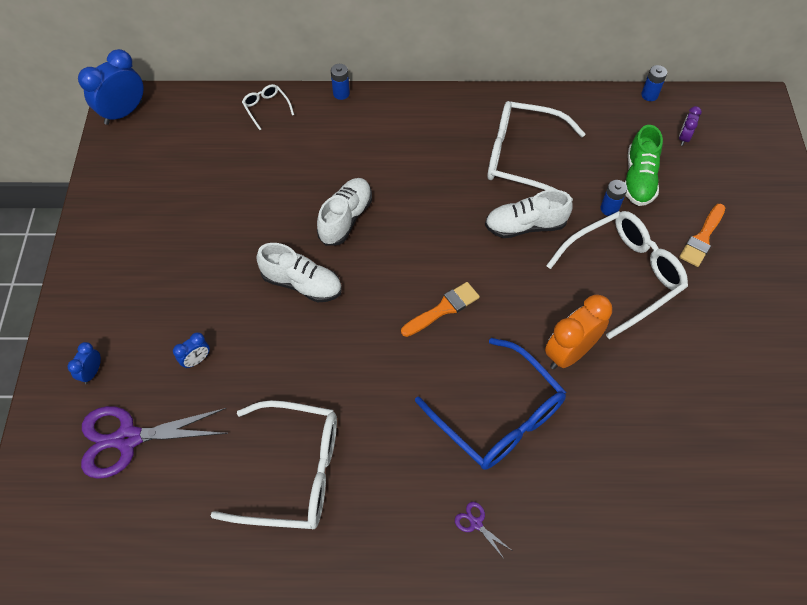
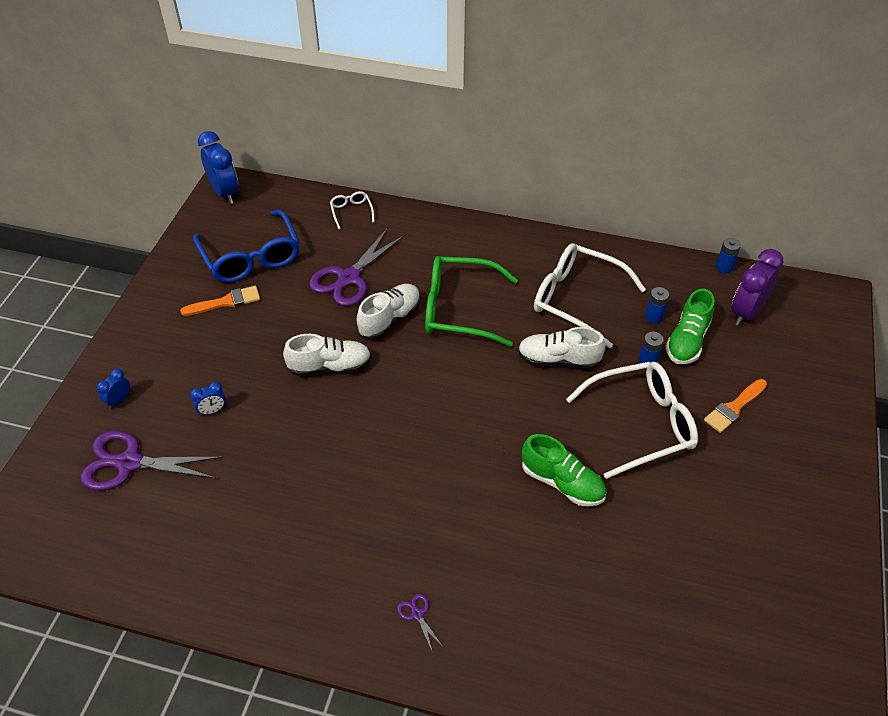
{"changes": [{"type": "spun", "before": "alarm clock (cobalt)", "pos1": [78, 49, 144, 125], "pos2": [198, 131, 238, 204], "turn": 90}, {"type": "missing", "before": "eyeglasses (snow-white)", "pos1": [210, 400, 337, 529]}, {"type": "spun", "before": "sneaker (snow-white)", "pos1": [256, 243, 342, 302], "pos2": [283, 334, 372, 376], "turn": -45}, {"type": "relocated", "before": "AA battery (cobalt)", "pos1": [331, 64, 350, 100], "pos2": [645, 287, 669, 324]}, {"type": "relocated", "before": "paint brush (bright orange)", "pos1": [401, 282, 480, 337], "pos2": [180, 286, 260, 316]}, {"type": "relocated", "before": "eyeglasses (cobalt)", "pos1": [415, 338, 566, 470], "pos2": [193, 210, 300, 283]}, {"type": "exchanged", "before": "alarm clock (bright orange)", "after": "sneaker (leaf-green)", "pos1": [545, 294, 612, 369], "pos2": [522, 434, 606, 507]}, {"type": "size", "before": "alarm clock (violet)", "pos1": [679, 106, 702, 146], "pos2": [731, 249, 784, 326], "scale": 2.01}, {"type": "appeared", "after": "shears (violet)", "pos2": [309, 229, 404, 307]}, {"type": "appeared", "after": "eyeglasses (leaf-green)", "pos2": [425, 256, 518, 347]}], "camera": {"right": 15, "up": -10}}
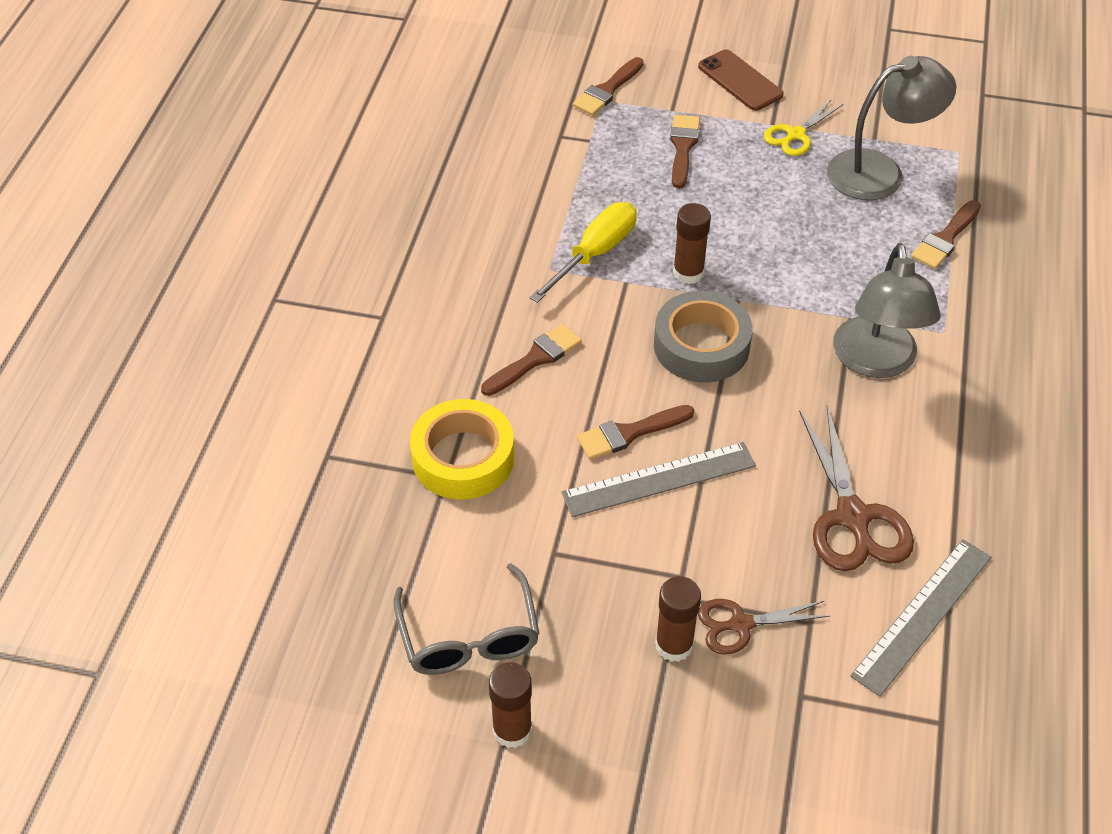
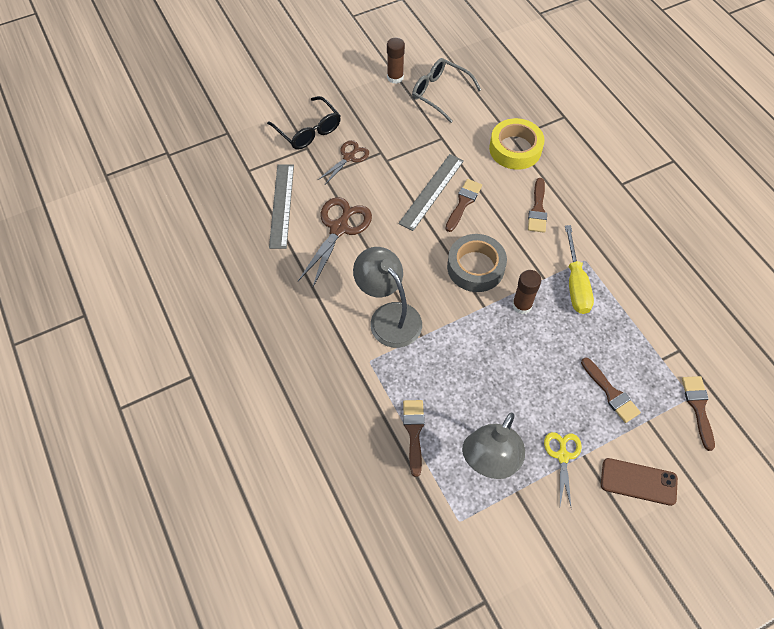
{"changes": [{"type": "missing", "before": "glue (dark brown)", "pos1": [655, 576, 701, 662]}, {"type": "spun", "before": "shears (dark brown)", "pos1": [799, 406, 914, 571], "pos2": [298, 197, 372, 289], "turn": 75}, {"type": "appeared", "after": "eyeglasses (ebony)", "pos2": [267, 96, 341, 149]}], "camera": {"right": 140, "up": 10}}
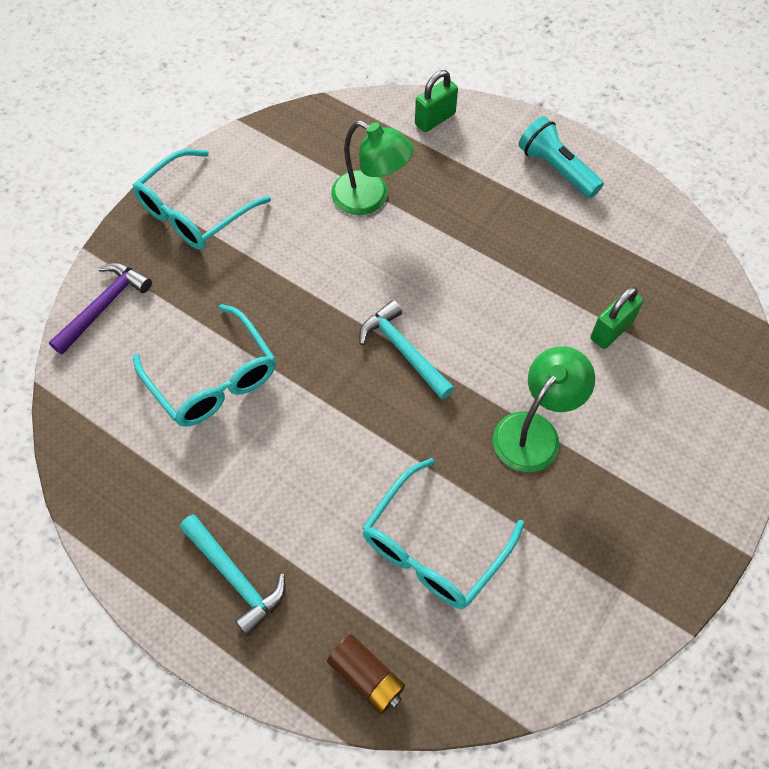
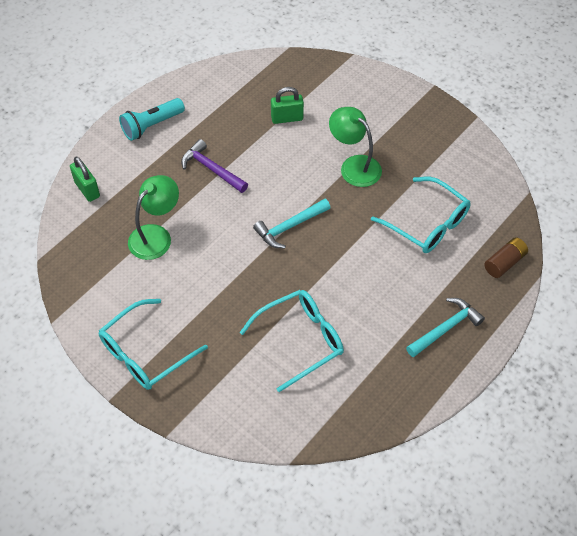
{"changes": [{"type": "relocated", "before": "claw hammer (violet)", "pos1": [49, 263, 152, 355], "pos2": [181, 139, 248, 193]}, {"type": "spun", "before": "eyeglasses (teal)", "pos1": [133, 149, 271, 250], "pos2": [99, 299, 208, 390], "turn": 90}, {"type": "spun", "before": "padlock (leaf-green)", "pos1": [590, 286, 643, 349], "pos2": [271, 87, 304, 124], "turn": -60}], "camera": {"right": -85, "up": -5}}
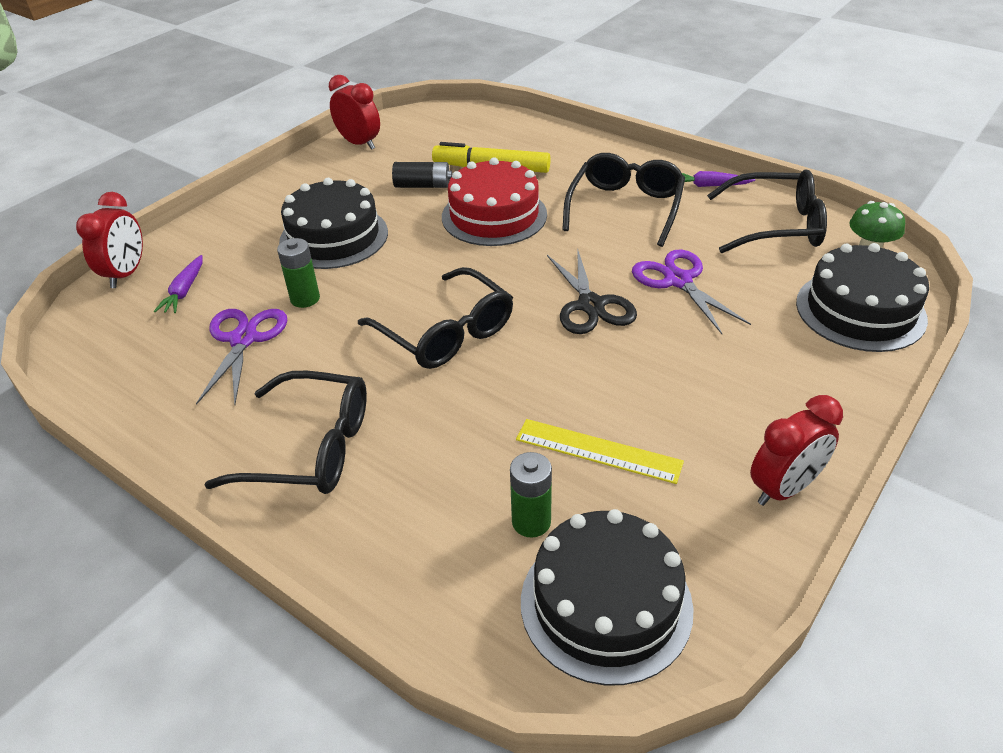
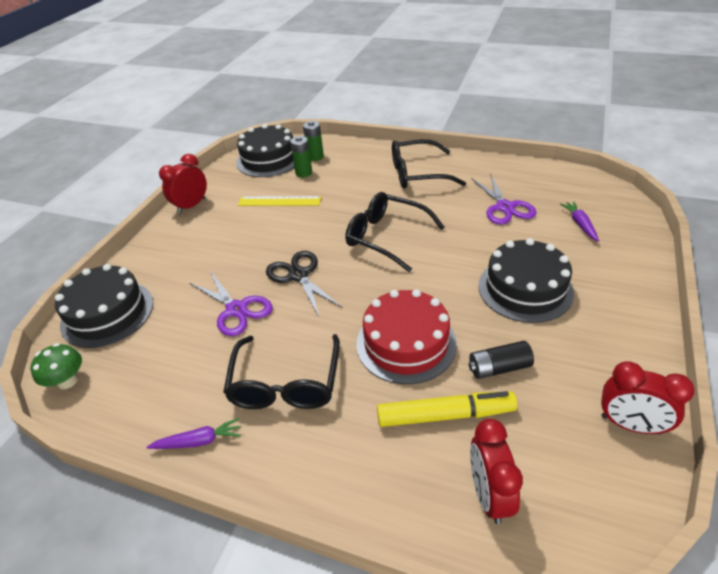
{"changes": [{"type": "relocated", "before": "alarm clock (red)", "pos1": [76, 192, 143, 288], "pos2": [470, 419, 523, 524]}, {"type": "relocated", "before": "AA battery (leaf-green)", "pos1": [277, 238, 320, 308], "pos2": [303, 121, 324, 161]}, {"type": "missing", "before": "eyeglasses (ebony)", "pos1": [707, 170, 827, 253]}], "camera": {"right": 165, "up": 0}}
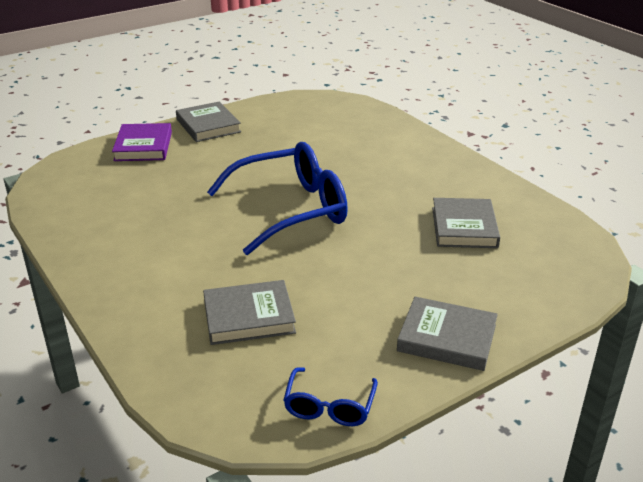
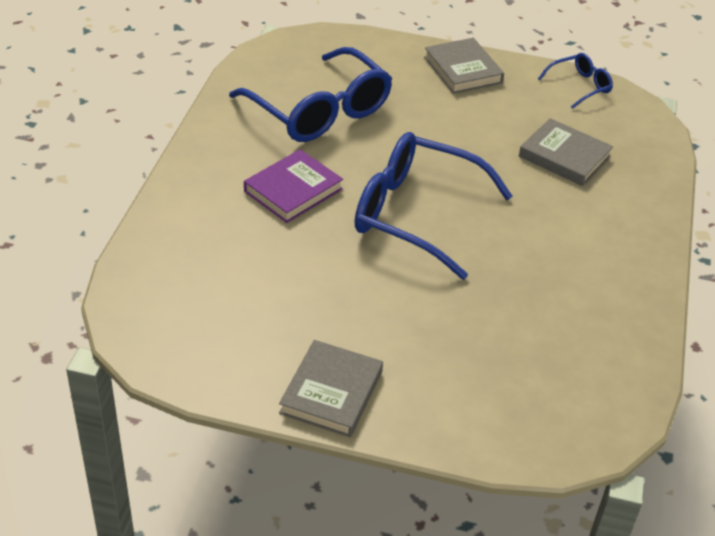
{"changes": [{"type": "relocated", "before": "hardback (violet)", "pos1": [112, 123, 172, 161], "pos2": [244, 149, 343, 223]}, {"type": "exchanged", "before": "hardback (ash-grey)", "after": "eyeglasses (cobalt)", "pos1": [432, 198, 500, 248], "pos2": [229, 47, 392, 142]}], "camera": {"right": -135, "up": 10}}
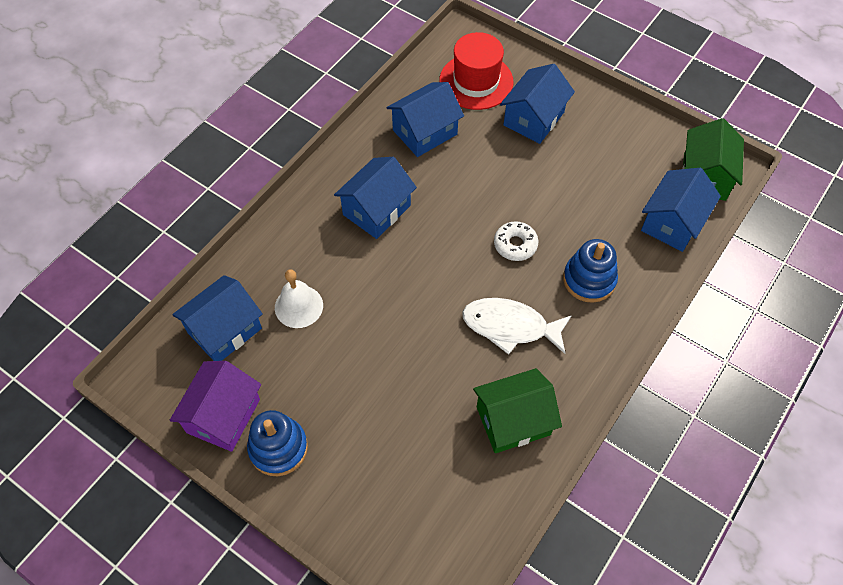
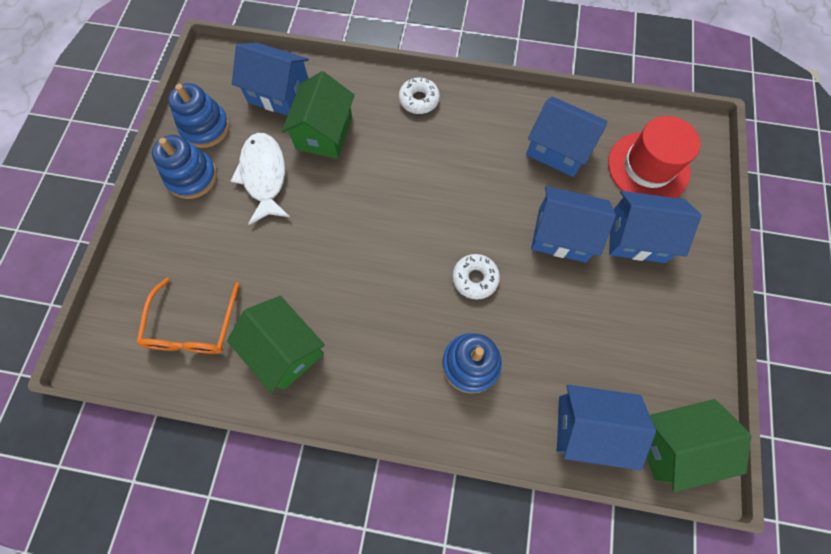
{"changes": [{"type": "exchanged", "before": "cottage (violet)", "after": "ring stacker (cobalt)", "pos1": [170, 361, 261, 452], "pos2": [168, 83, 230, 148]}, {"type": "exchanged", "before": "bell (snow-white)", "after": "cottage (leaf-green)", "pos1": [275, 269, 323, 328], "pos2": [281, 71, 355, 159]}, {"type": "relocated", "before": "cottage (cobalt)", "pos1": [334, 157, 417, 239], "pos2": [531, 186, 616, 263]}, {"type": "relocated", "before": "fish figure (snow-white)", "pos1": [462, 298, 572, 355], "pos2": [231, 133, 290, 225]}, {"type": "appeared", "after": "eyeglasses (bright orange)", "pos2": [136, 278, 240, 354]}, {"type": "appeared", "after": "donut (snow-white)", "pos2": [399, 77, 440, 114]}], "camera": {"right": 65, "up": 10}}
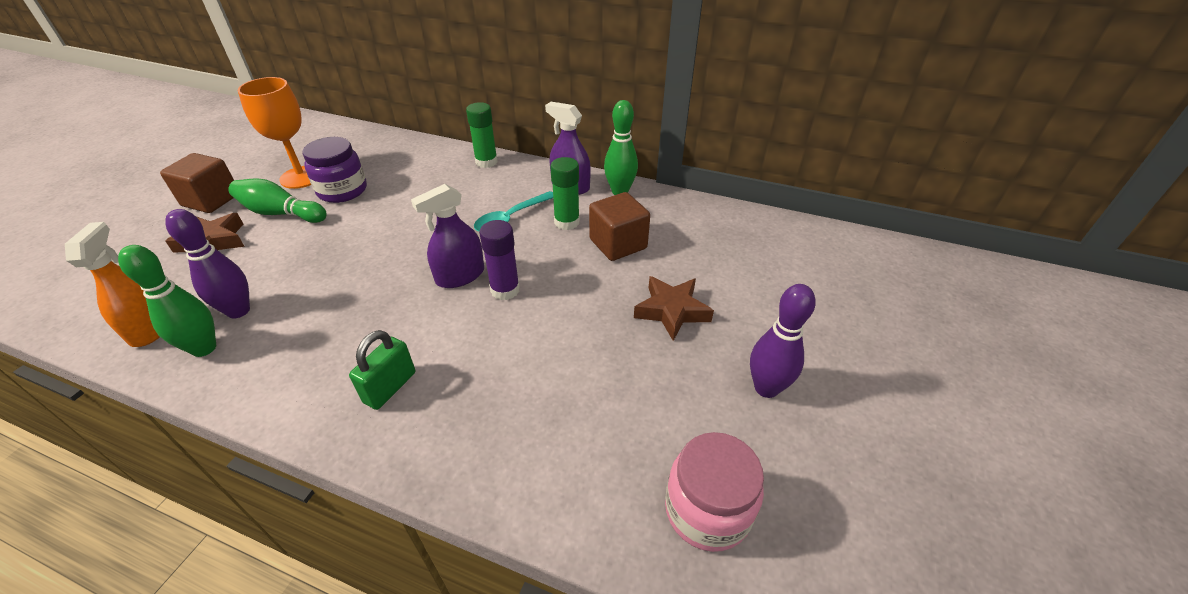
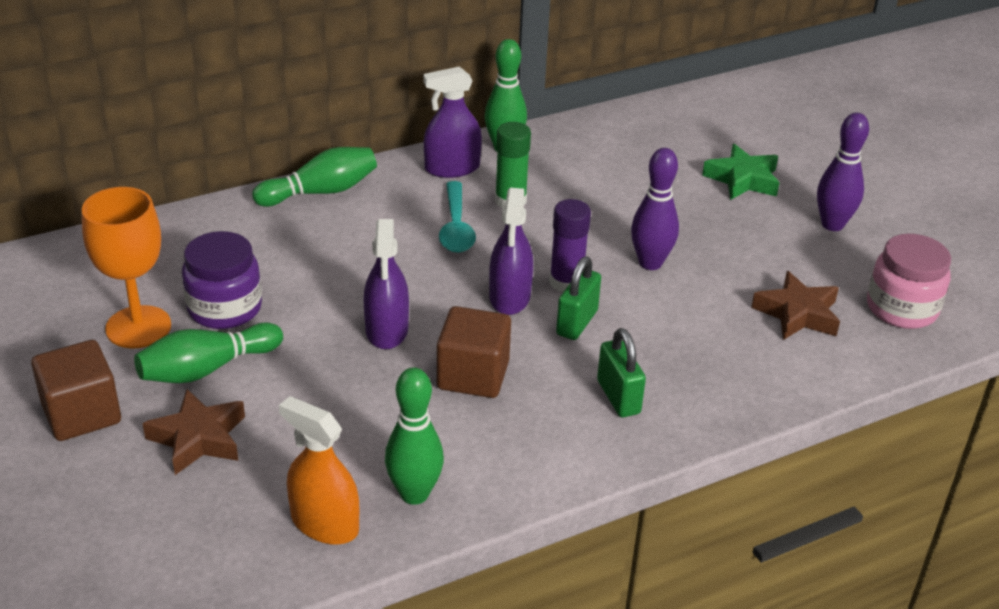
{"changes": [{"type": "relocated", "before": "skittle (violet)", "pos1": [165, 209, 250, 318], "pos2": [631, 148, 679, 270]}, {"type": "exchanged", "before": "glue (leaf-green)", "after": "skittle (leaf-green)", "pos1": [466, 102, 498, 168], "pos2": [252, 147, 377, 207]}, {"type": "relocated", "before": "solid cube (dark brown)", "pos1": [589, 192, 650, 261], "pos2": [437, 306, 511, 398]}, {"type": "relocated", "before": "star shape (dark brown)", "pos1": [634, 276, 714, 341], "pos2": [751, 271, 840, 340]}, {"type": "appeared", "after": "sprayer (violet)", "pos2": [364, 219, 409, 349]}, {"type": "appeared", "after": "padlock (leaf-green)", "pos2": [556, 257, 601, 340]}, {"type": "appeared", "after": "star shape (leaf-green)", "pos2": [702, 144, 780, 200]}], "camera": {"right": -50, "up": -5}}
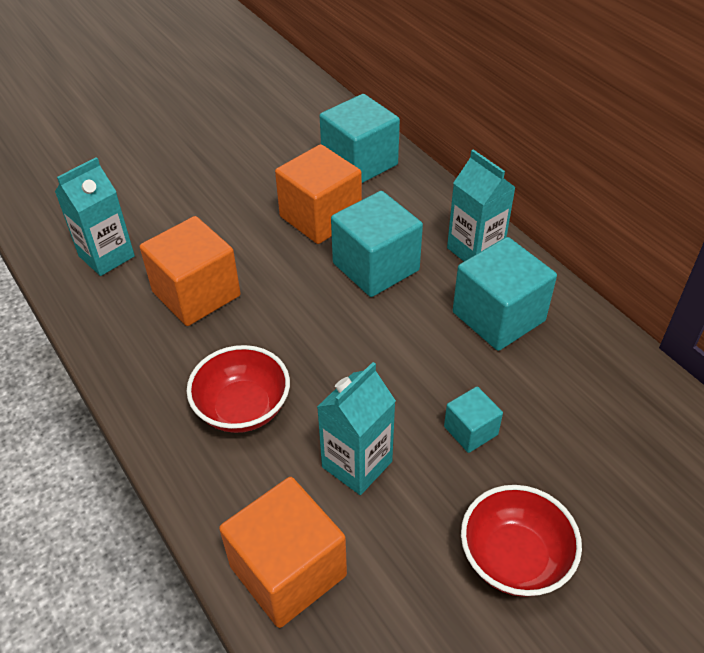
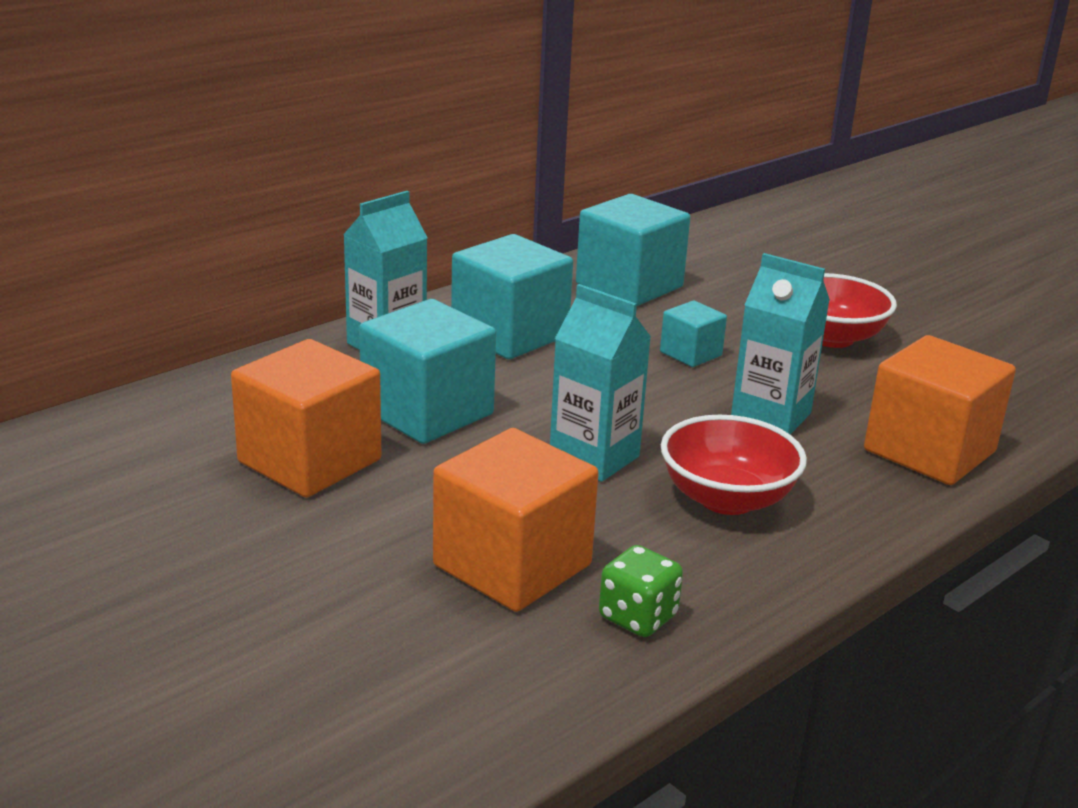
{"changes": [{"type": "relocated", "before": "carton (teal)", "pos1": [55, 157, 135, 276], "pos2": [550, 284, 651, 482]}, {"type": "relocated", "before": "solid cube (teal)", "pos1": [320, 94, 400, 183], "pos2": [576, 194, 690, 306]}, {"type": "appeared", "after": "dice (leaf-green)", "pos2": [599, 545, 683, 637]}], "camera": {"right": -100, "up": -20}}
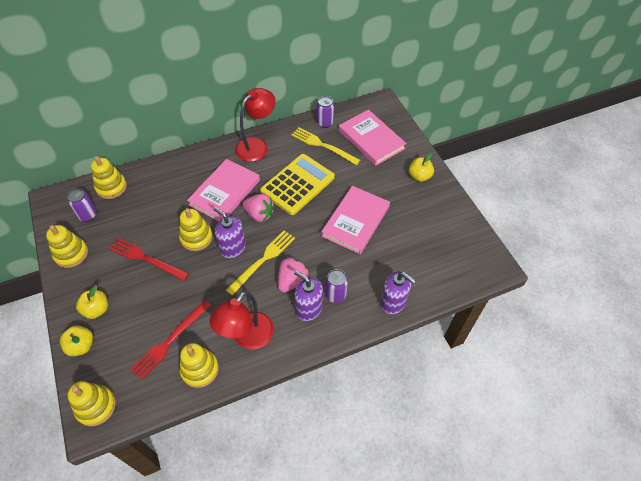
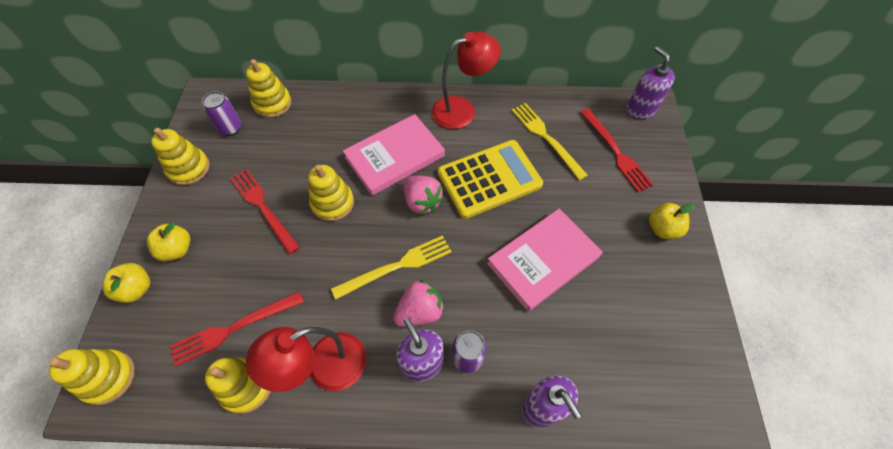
{"changes": [{"type": "relocated", "before": "soap dispenser (violet)", "pos1": [213, 207, 246, 259], "pos2": [627, 46, 675, 119]}, {"type": "missing", "before": "tin (violet)", "pos1": [317, 96, 334, 128]}, {"type": "exchanged", "before": "hardback (rose-pink)", "after": "dinner fork (red)", "pos1": [339, 109, 407, 166], "pos2": [580, 108, 654, 192]}], "camera": {"right": 25, "up": 5}}
